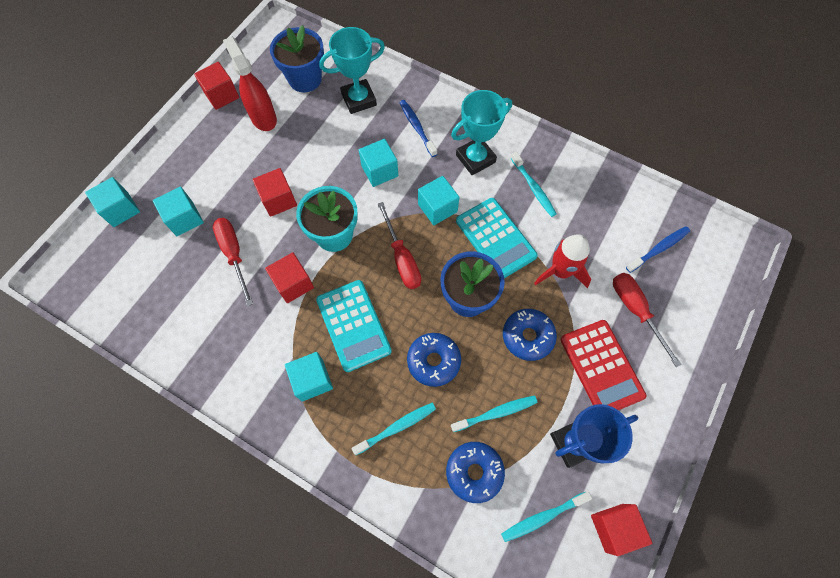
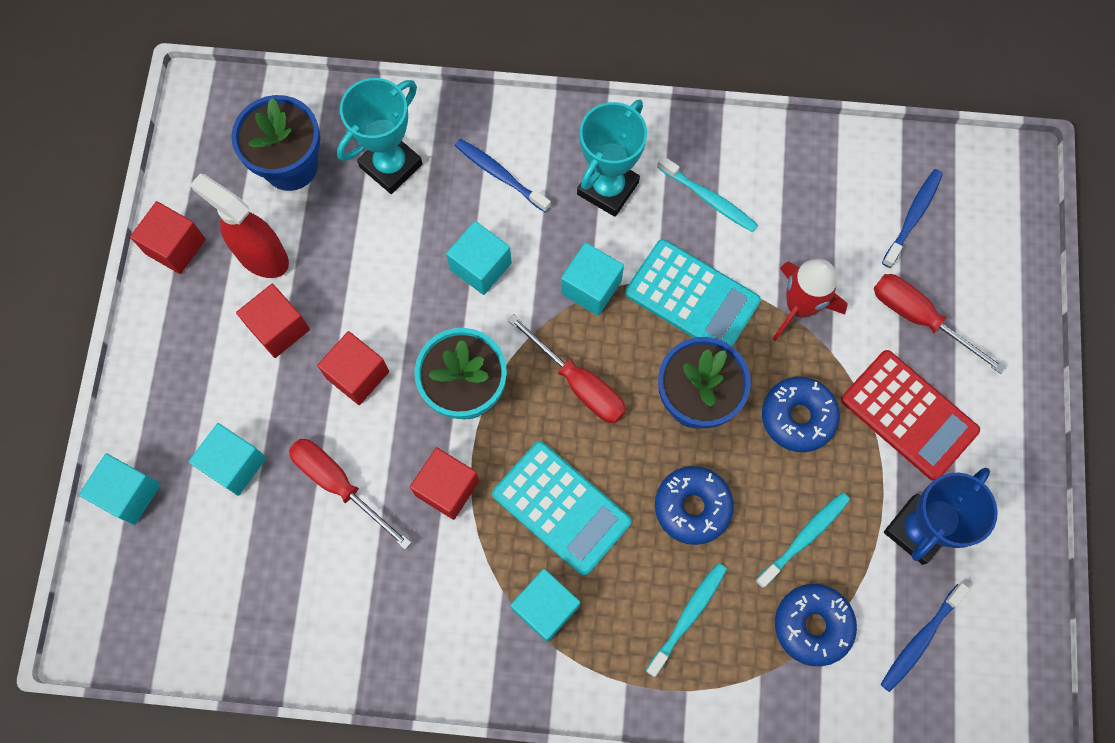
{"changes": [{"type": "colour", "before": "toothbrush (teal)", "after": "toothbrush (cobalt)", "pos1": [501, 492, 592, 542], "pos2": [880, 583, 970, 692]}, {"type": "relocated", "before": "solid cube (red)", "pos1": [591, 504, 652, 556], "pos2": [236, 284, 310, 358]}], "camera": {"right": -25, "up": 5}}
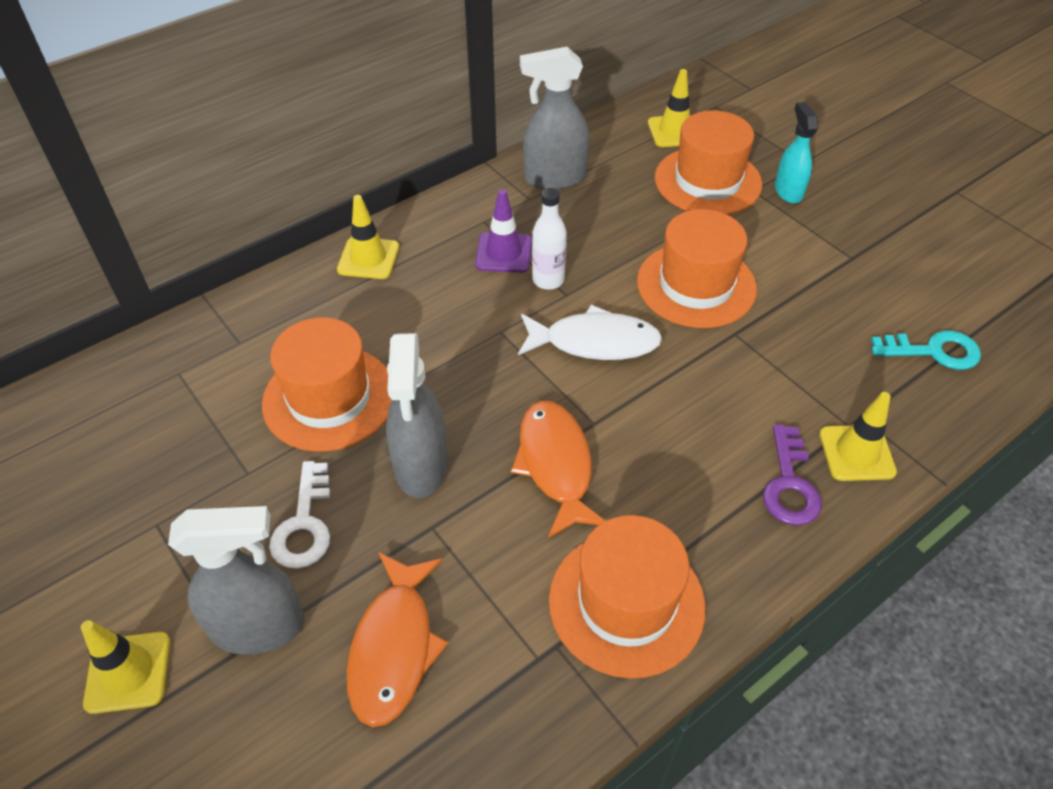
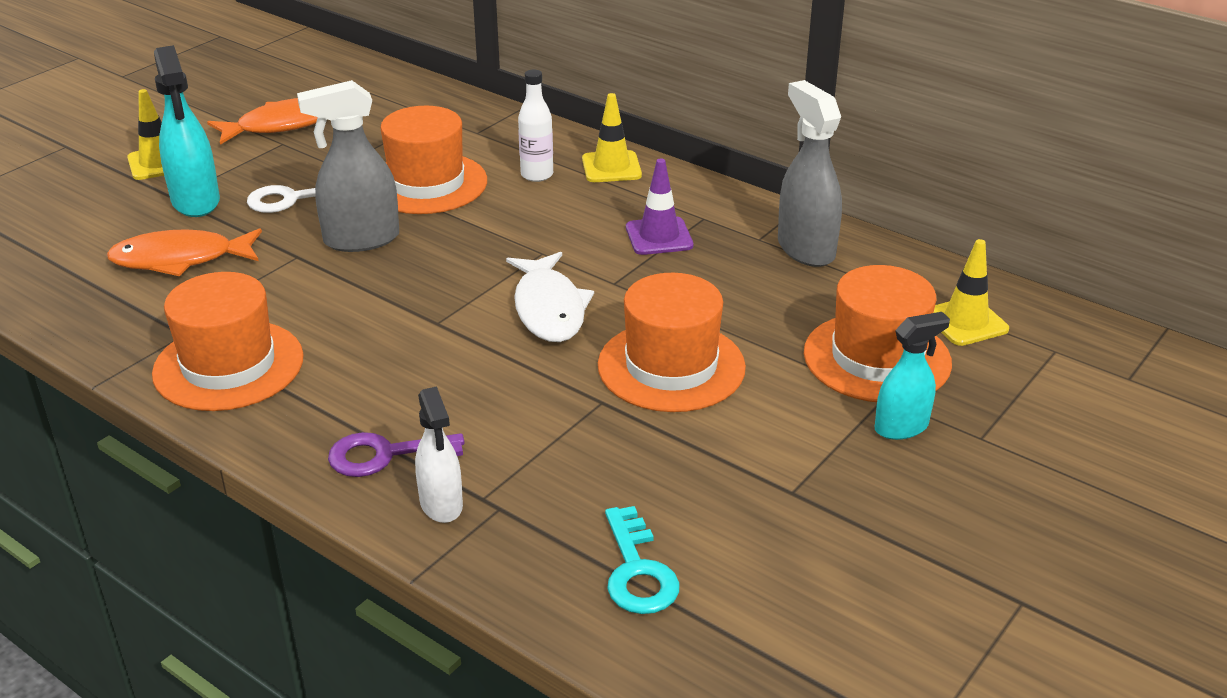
{"changes": [{"type": "colour", "before": "sprayer (ash-grey)", "after": "sprayer (teal)", "pos1": [168, 506, 305, 655], "pos2": [154, 45, 220, 217]}, {"type": "relocated", "before": "fish figure (bright orange)", "pos1": [511, 401, 605, 538], "pos2": [207, 98, 318, 145]}, {"type": "relocated", "before": "bottle (snow-white)", "pos1": [532, 188, 567, 290], "pos2": [518, 70, 553, 182]}, {"type": "exchanged", "before": "road cone (yellow)", "after": "sprayer (snow-white)", "pos1": [820, 392, 897, 481], "pos2": [415, 386, 463, 523]}], "camera": {"right": 75, "up": -15}}
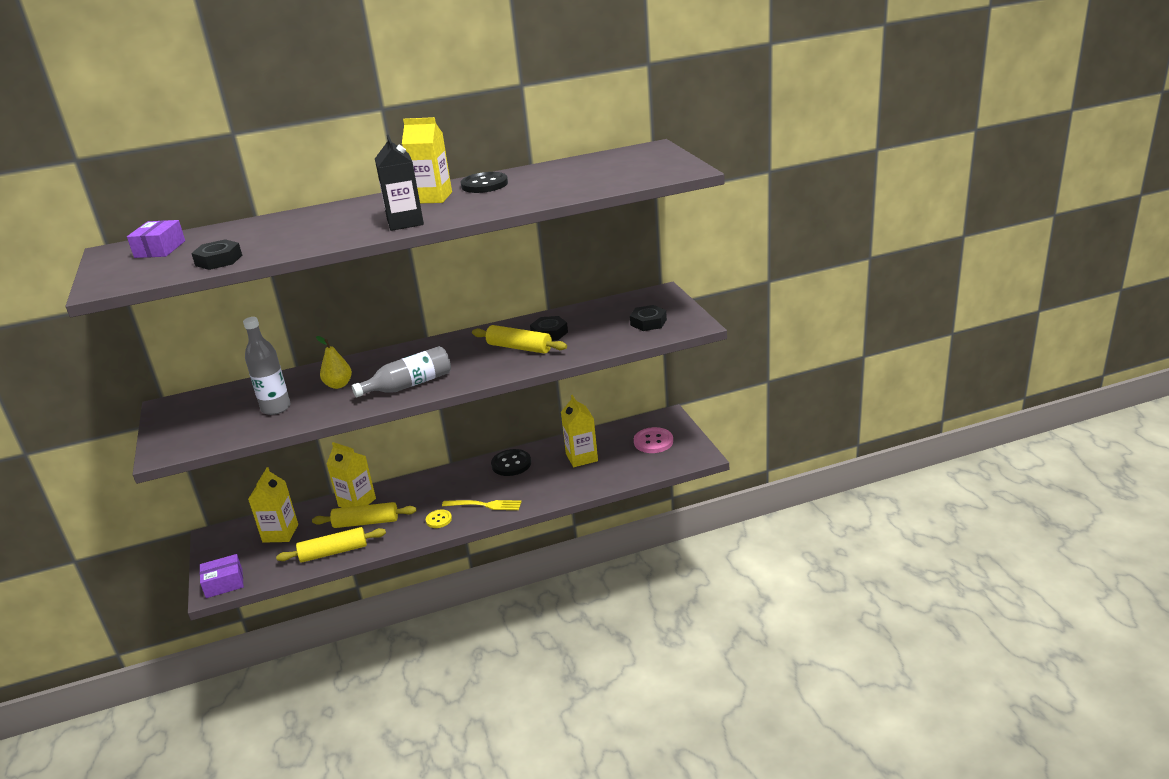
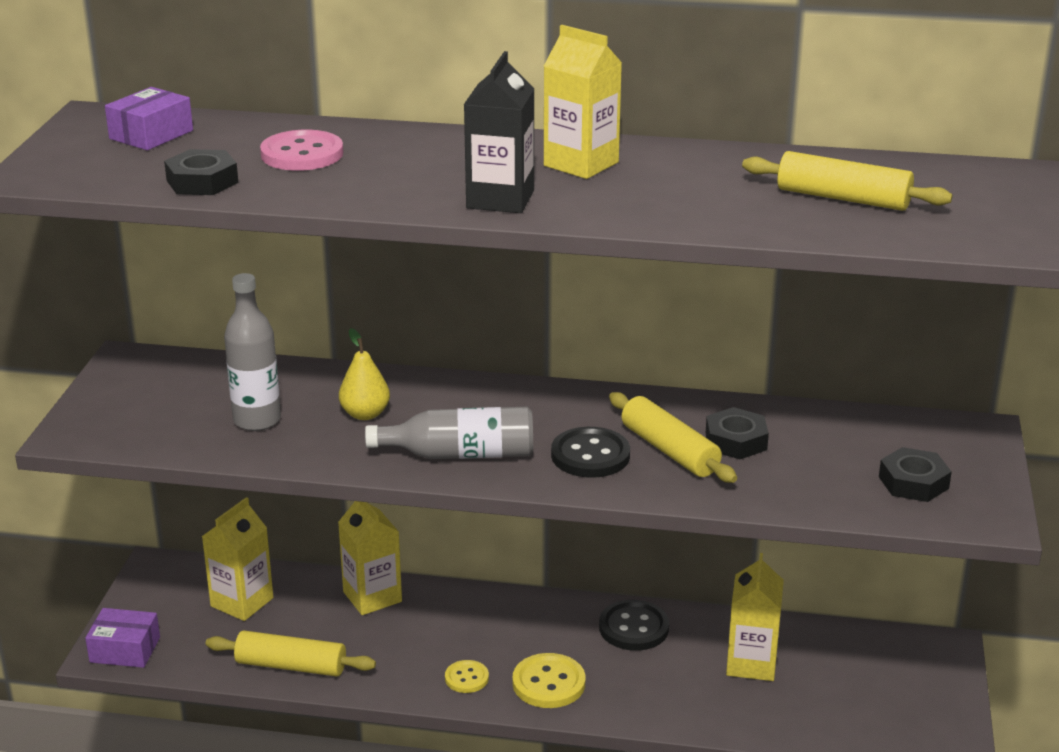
{"changes": [{"type": "relocated", "before": "pastry roller (yellow)", "pos1": [312, 502, 417, 528], "pos2": [742, 151, 952, 211]}, {"type": "exchanged", "before": "dinner fork (yellow)", "after": "button (yellow)", "pos1": [442, 500, 522, 510], "pos2": [512, 653, 586, 708]}, {"type": "relocated", "before": "button (ebony)", "pos1": [461, 172, 508, 193], "pos2": [551, 427, 630, 478]}, {"type": "relocated", "before": "button (rose-pink)", "pos1": [634, 427, 673, 453], "pos2": [260, 130, 343, 171]}], "camera": {"right": 25, "up": 0}}
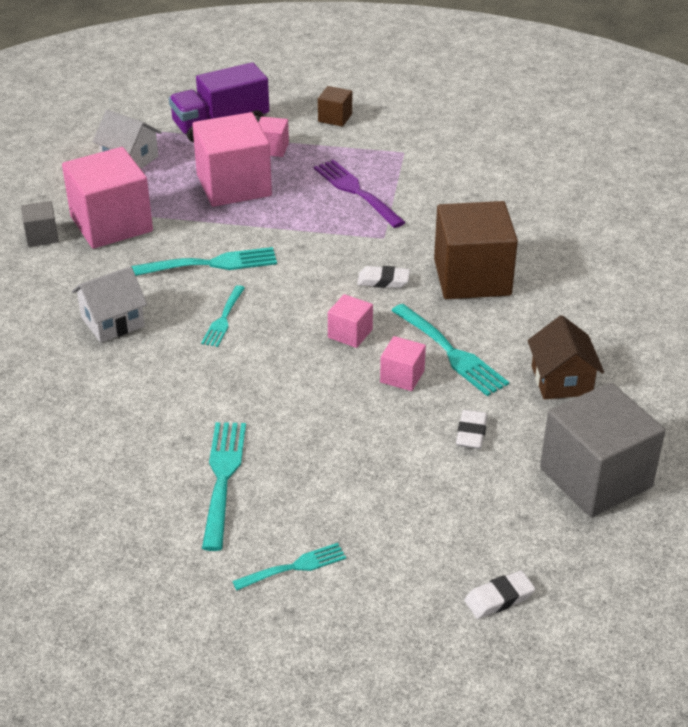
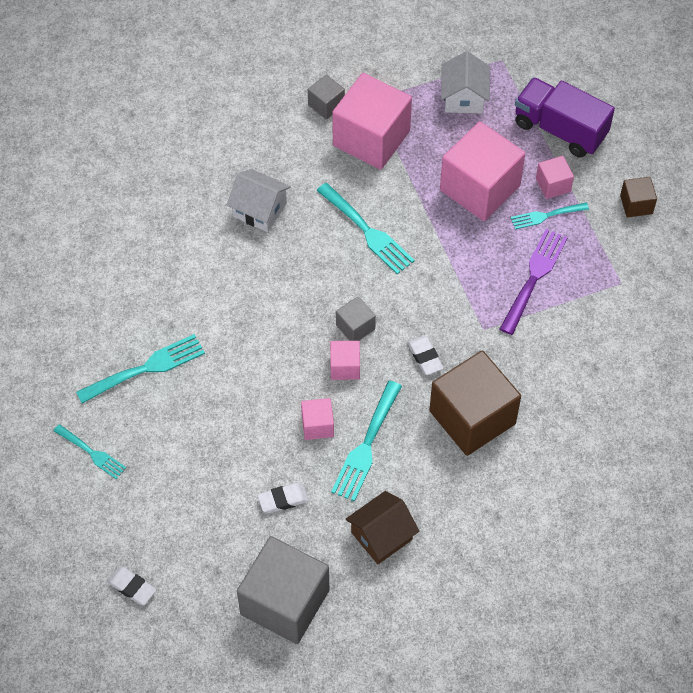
{"changes": [{"type": "relocated", "before": "dinner fork (teal)", "pos1": [201, 285, 245, 347], "pos2": [511, 202, 589, 229]}, {"type": "appeared", "after": "solid cube (ash-grey)", "pos2": [336, 296, 376, 341]}], "camera": {"right": 60, "up": 20}}
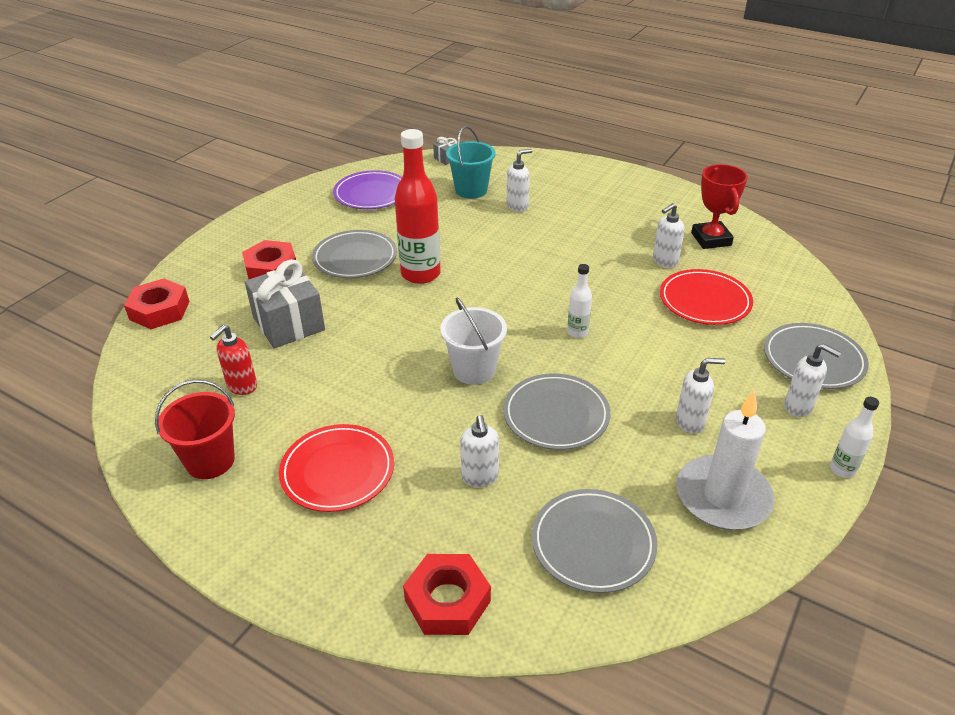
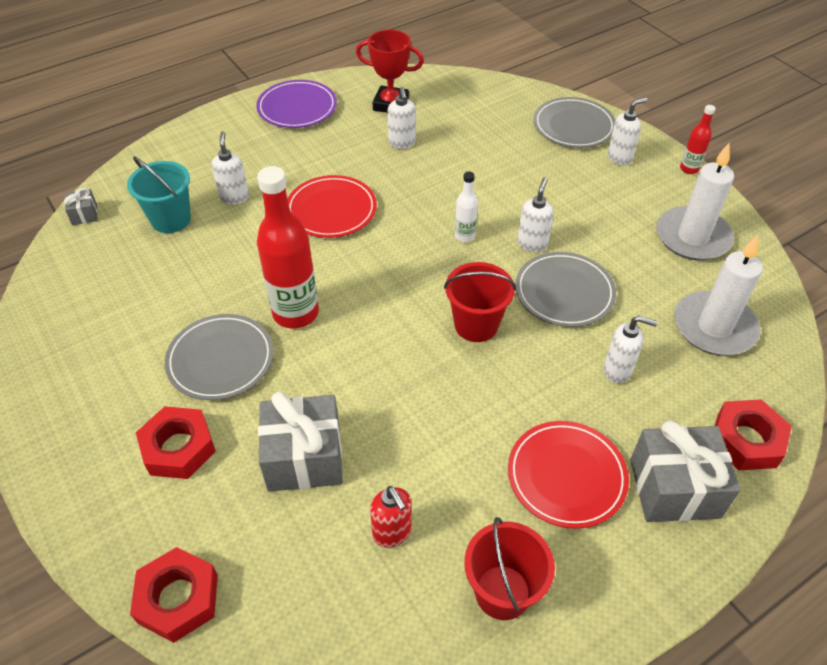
{"changes": [{"type": "relocated", "before": "plate (violet)", "pos1": [333, 170, 402, 209], "pos2": [256, 80, 337, 128]}, {"type": "colour", "before": "pail (snow-white)", "after": "pail (red)", "pos1": [440, 297, 507, 385], "pos2": [444, 262, 516, 342]}, {"type": "exchanged", "before": "plate (ash-grey)", "after": "pillar candle (snow-white)", "pos1": [532, 489, 658, 593], "pos2": [675, 234, 763, 356]}, {"type": "relocated", "before": "plate (red)", "pos1": [660, 269, 753, 325], "pos2": [288, 175, 377, 238]}, {"type": "relocated", "before": "soap dispenser (snow-white)", "pos1": [676, 358, 726, 434], "pos2": [517, 177, 554, 252]}, {"type": "colour", "before": "bottle (snow-white)", "after": "bottle (red)", "pos1": [830, 397, 879, 478], "pos2": [680, 105, 716, 174]}, {"type": "appeared", "after": "gift (ash-grey)", "pos2": [630, 420, 741, 522]}], "camera": {"right": -65, "up": 10}}
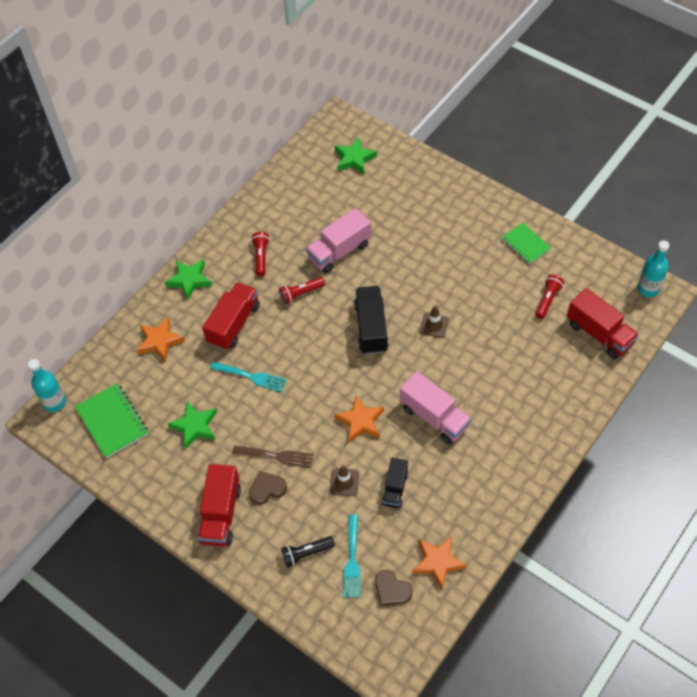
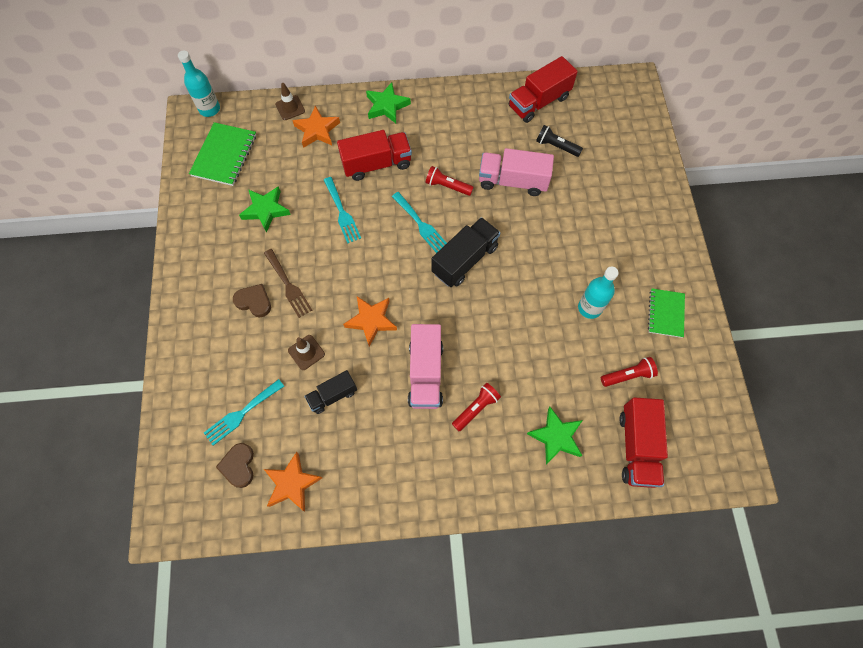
{"changes": [{"type": "relocated", "before": "toy truck (red)", "pos1": [198, 464, 241, 546], "pos2": [509, 56, 578, 123]}, {"type": "relocated", "before": "torch (red)", "pos1": [251, 232, 270, 276], "pos2": [452, 383, 501, 431]}, {"type": "relocated", "before": "torch (ebony)", "pos1": [281, 536, 335, 567], "pos2": [536, 125, 583, 157]}, {"type": "relocated", "before": "star shape (leaf-green)", "pos1": [335, 137, 377, 174], "pos2": [527, 407, 583, 464]}, {"type": "relocated", "before": "road cone (dark brown)", "pos1": [420, 305, 449, 338], "pos2": [275, 83, 305, 120]}, {"type": "relocated", "before": "bottle (teal)", "pos1": [637, 240, 670, 297], "pos2": [578, 267, 619, 319]}, {"type": "appeared", "after": "dinner fork (teal)", "pos2": [392, 192, 447, 253]}], "camera": {"right": 45, "up": 10}}
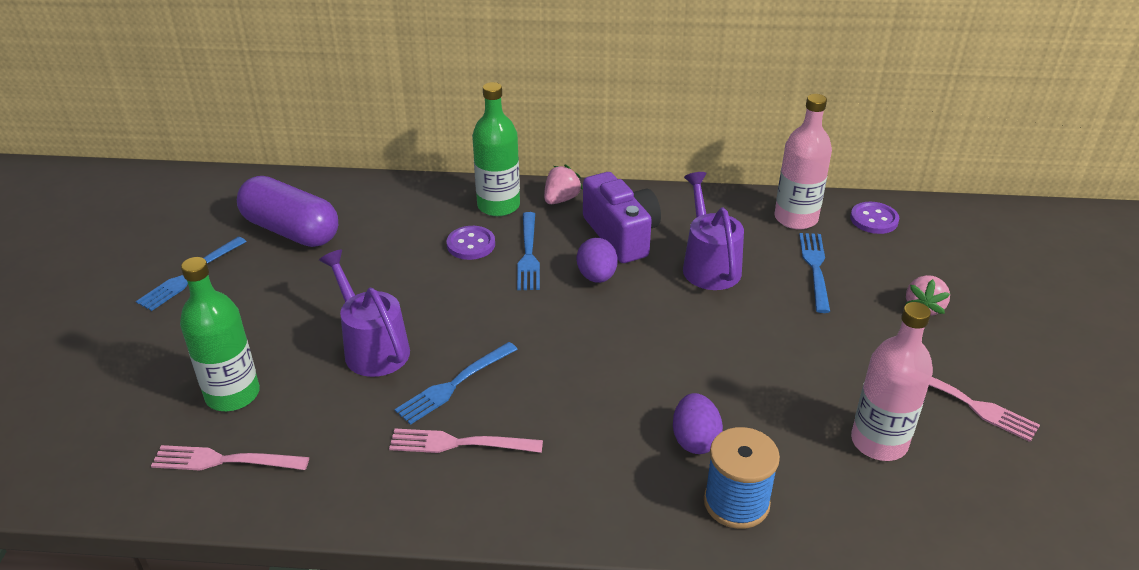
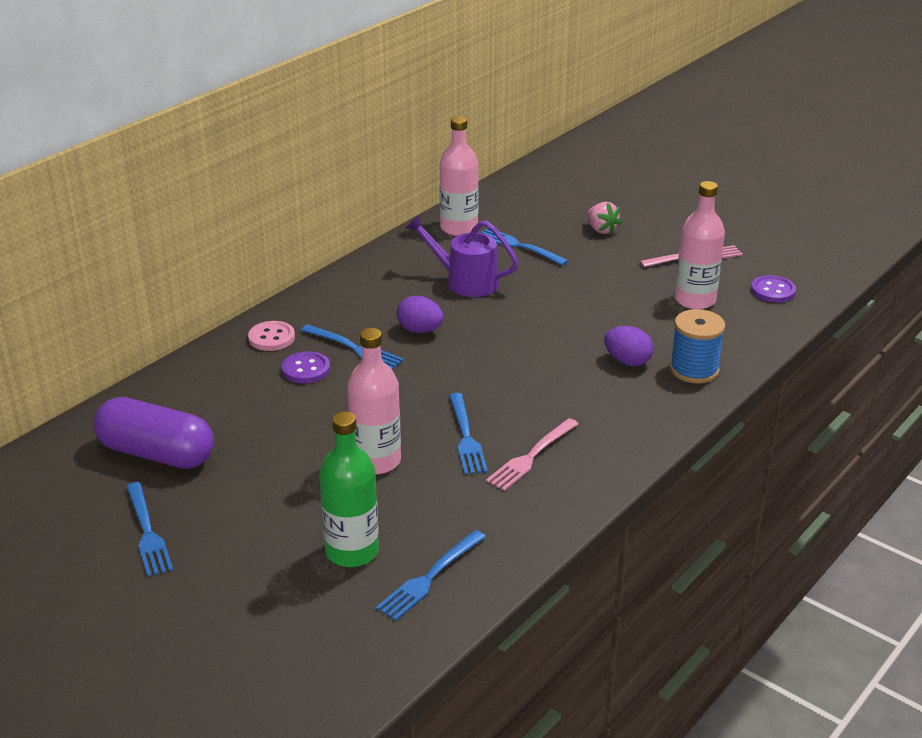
{"changes": [{"type": "colour", "before": "dinner fork (rose-pink)", "after": "dinner fork (cobalt)", "pos1": [151, 445, 309, 470], "pos2": [376, 530, 486, 621]}, {"type": "spun", "before": "capsule (violet)", "pos1": [237, 176, 338, 247], "pos2": [93, 397, 214, 469], "turn": 45}, {"type": "exchanged", "before": "watering pot (violet)", "after": "bottle (rose-pink)", "pos1": [319, 249, 410, 377], "pos2": [347, 328, 401, 474]}, {"type": "exchanged", "before": "bottle (leaf-green)", "after": "button (rose-pink)", "pos1": [472, 82, 520, 216], "pos2": [248, 321, 295, 351]}, {"type": "missing", "before": "strawberry (rose-pink)", "pos1": [544, 164, 583, 204]}, {"type": "missing", "before": "compact camera (violet)", "pos1": [583, 172, 661, 263]}, {"type": "relocated", "before": "button (violet)", "pos1": [850, 202, 899, 234], "pos2": [751, 275, 796, 303]}], "camera": {"right": -55, "up": -5}}
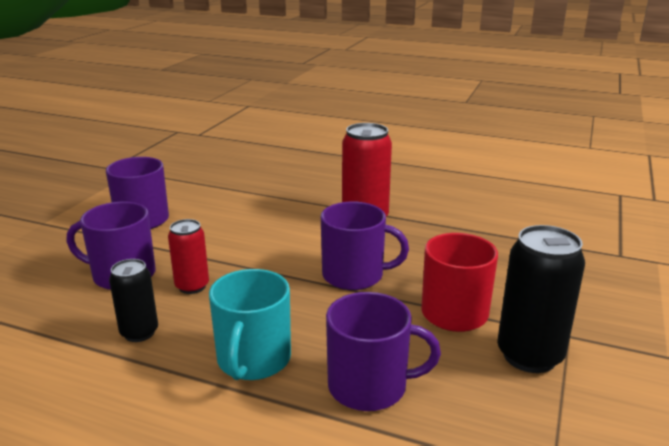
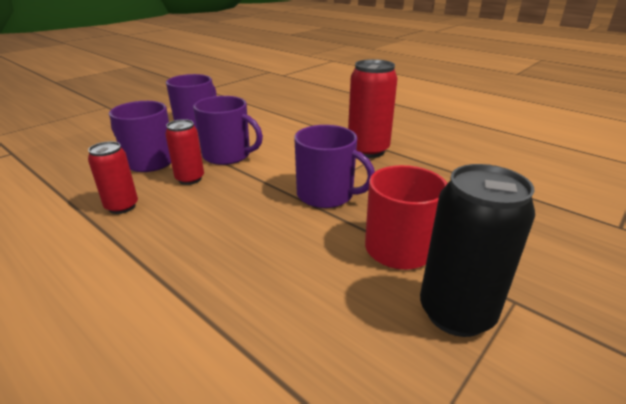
{"changes": [{"type": "colour", "before": "tin (ebony)", "after": "tin (red)", "pos1": [109, 259, 158, 342], "pos2": [88, 141, 138, 214]}, {"type": "missing", "before": "coffee mug (teal)", "pos1": [209, 269, 291, 380]}, {"type": "relocated", "before": "coffee mug (violet)", "pos1": [326, 292, 441, 411], "pos2": [193, 96, 263, 165]}], "camera": {"right": 20, "up": 5}}
